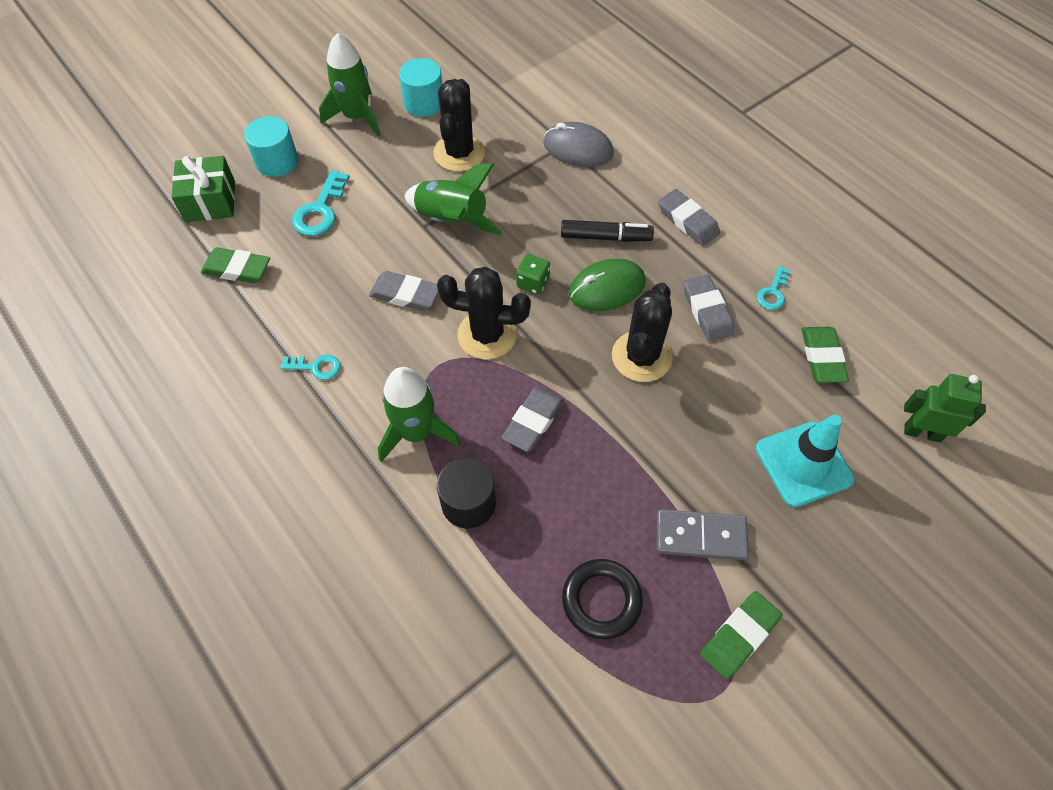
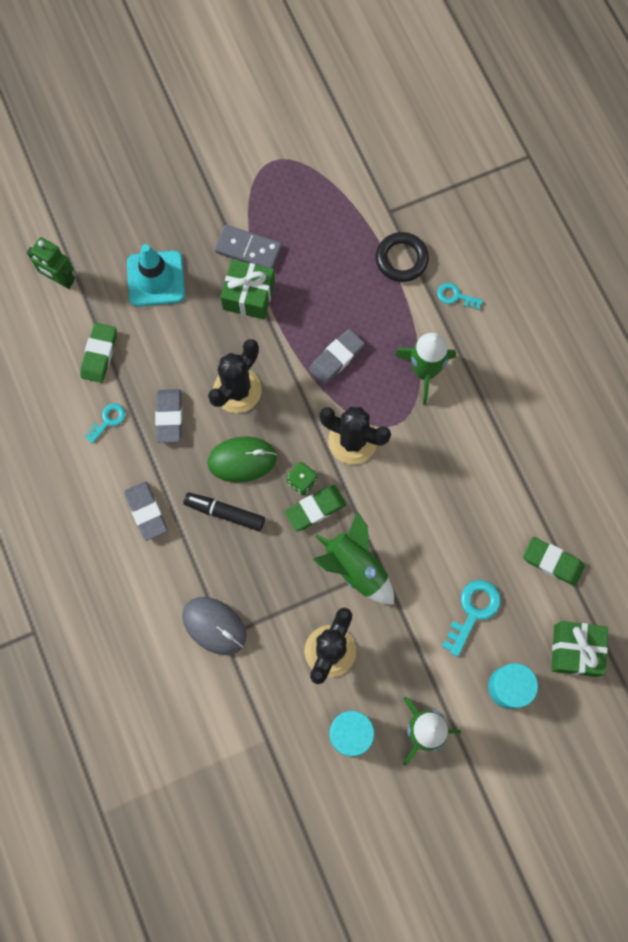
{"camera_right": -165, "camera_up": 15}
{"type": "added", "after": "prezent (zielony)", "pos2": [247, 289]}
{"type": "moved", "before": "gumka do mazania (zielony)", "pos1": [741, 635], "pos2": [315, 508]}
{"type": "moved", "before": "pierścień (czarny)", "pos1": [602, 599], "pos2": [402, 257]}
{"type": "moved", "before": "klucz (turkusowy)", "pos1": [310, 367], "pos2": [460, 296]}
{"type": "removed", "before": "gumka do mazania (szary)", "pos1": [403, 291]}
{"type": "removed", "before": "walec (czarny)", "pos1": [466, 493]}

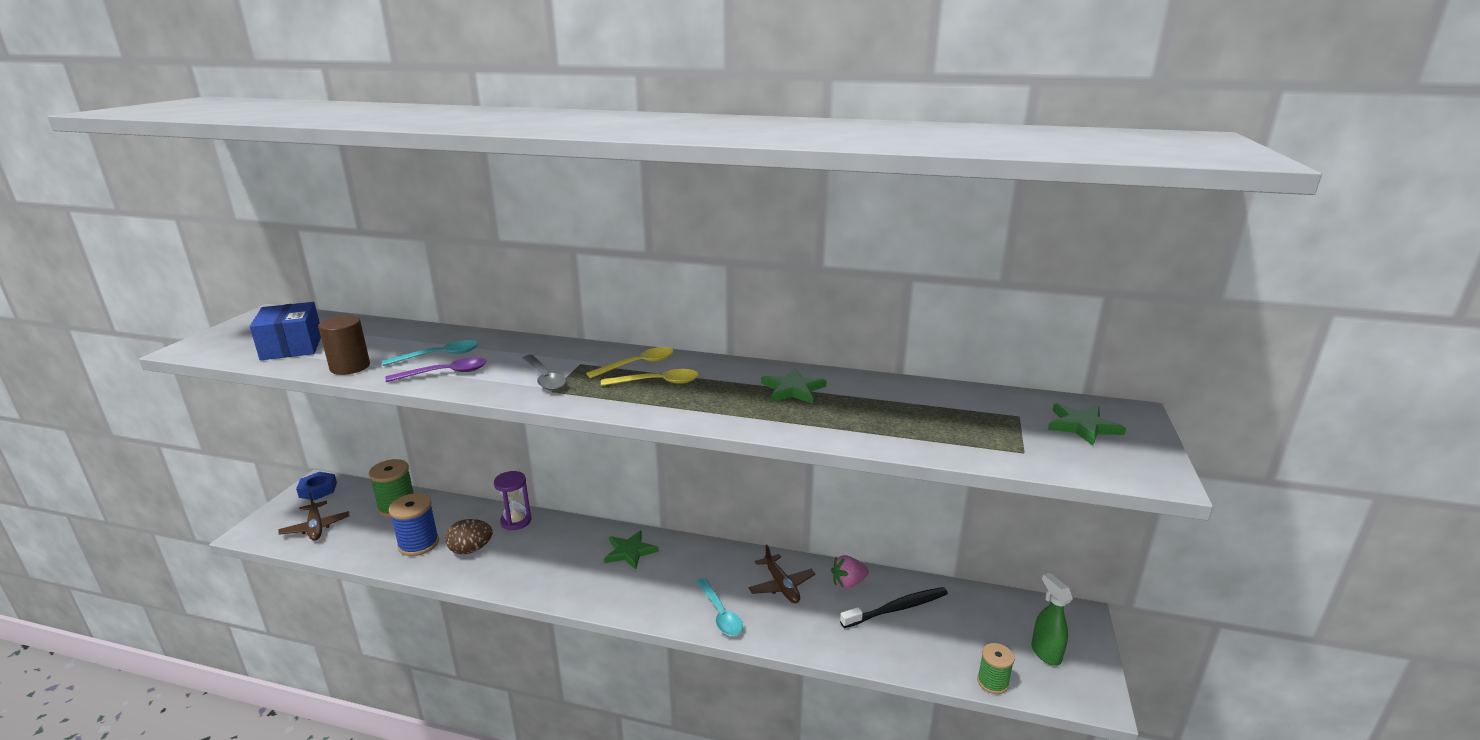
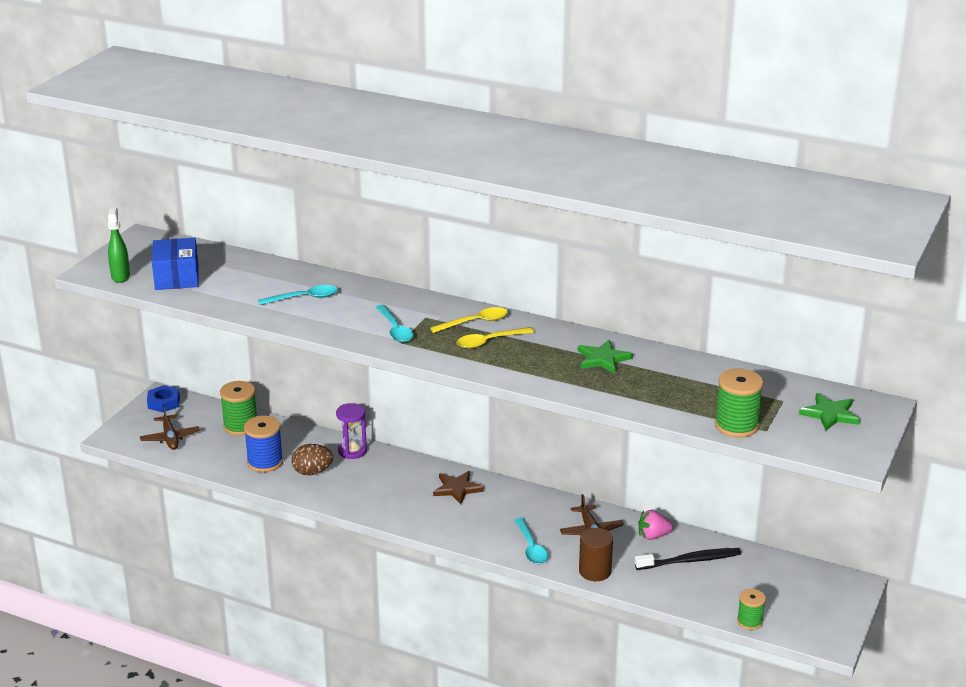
{"camera_right": 10, "camera_up": 5}
{"type": "moved", "before": "spryskiwacz (zielony)", "pos1": [1052, 619], "pos2": [119, 245]}
{"type": "recoloured", "before": "łyżka (szary)", "after": "łyżka (turkusowy)", "pos1": [544, 373], "pos2": [394, 323]}
{"type": "recoloured", "before": "gwiazda (zielony)", "after": "gwiazda (brązowy)", "pos1": [631, 550], "pos2": [458, 487]}
{"type": "turned", "before": "łyżka (żółty)", "pos1": [650, 377], "pos2": [495, 338], "turn": 150}
{"type": "moved", "before": "walec (brązowy)", "pos1": [344, 345], "pos2": [596, 554]}
{"type": "added", "after": "szpulka (zielony)", "pos2": [739, 403]}
{"type": "removed", "before": "łyżka (fioletowy)", "pos1": [436, 370]}

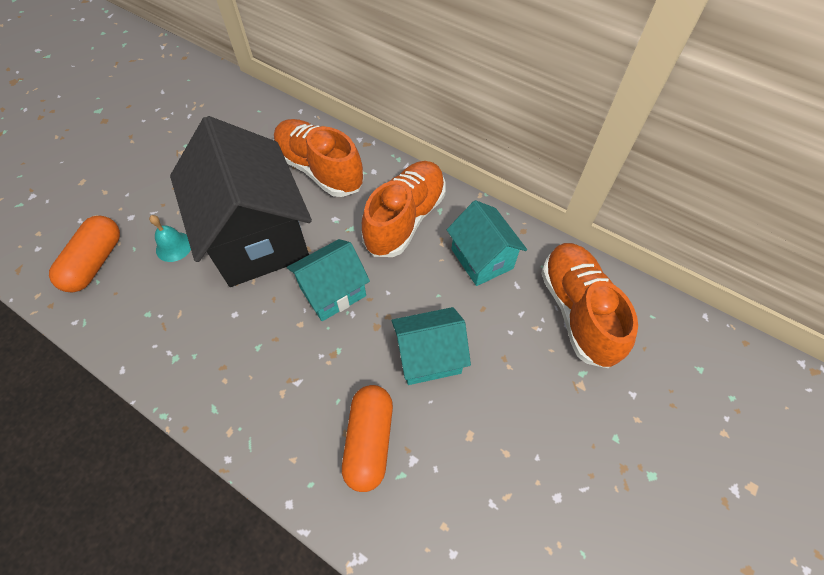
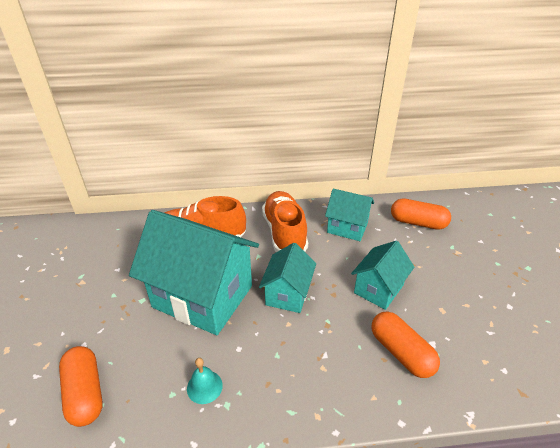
{"camera_right": -40, "camera_up": -20}
{"type": "recoloured", "before": "domek (czarny)", "after": "domek (turkusowy)", "pos1": [241, 201], "pos2": [194, 272]}
{"type": "moved", "before": "dzwonek (turkusowy)", "pos1": [170, 238], "pos2": [205, 381]}
{"type": "replaced", "before": "but (pomarańczowy)", "after": "kapsułka (pomarańczowy)", "pos1": [589, 305], "pos2": [421, 214]}

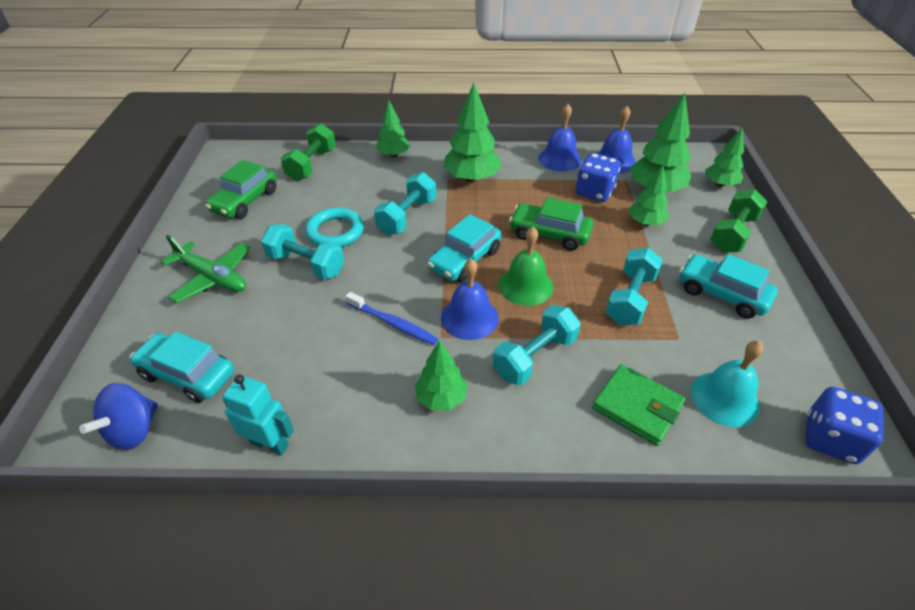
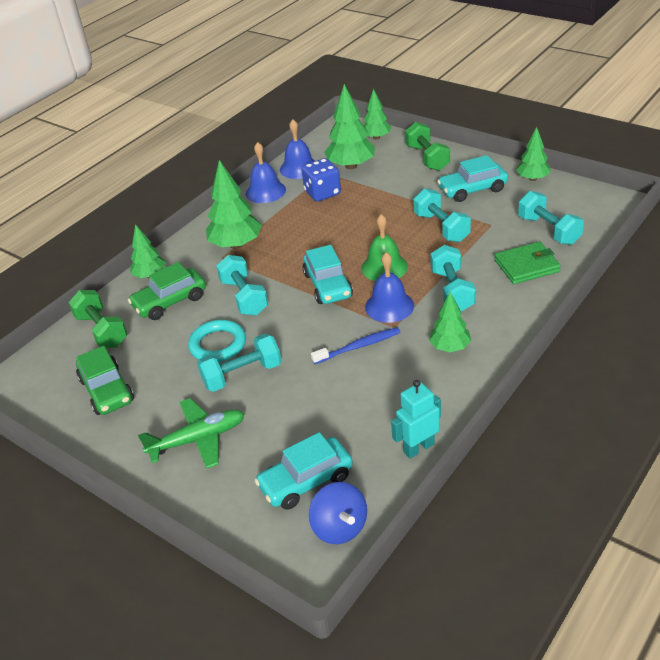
{"camera_right": -50, "camera_up": -5}
{"type": "moved", "before": "samochód (zielony)", "pos1": [551, 224], "pos2": [167, 291]}
{"type": "moved", "before": "drzewko (zielony)", "pos1": [648, 195], "pos2": [533, 154]}
{"type": "replaced", "before": "dzwonek (turkusowy)", "after": "hantel (turkusowy)", "pos1": [727, 384], "pos2": [551, 218]}
{"type": "removed", "before": "kostka do gry (niebieski)", "pos1": [844, 425]}

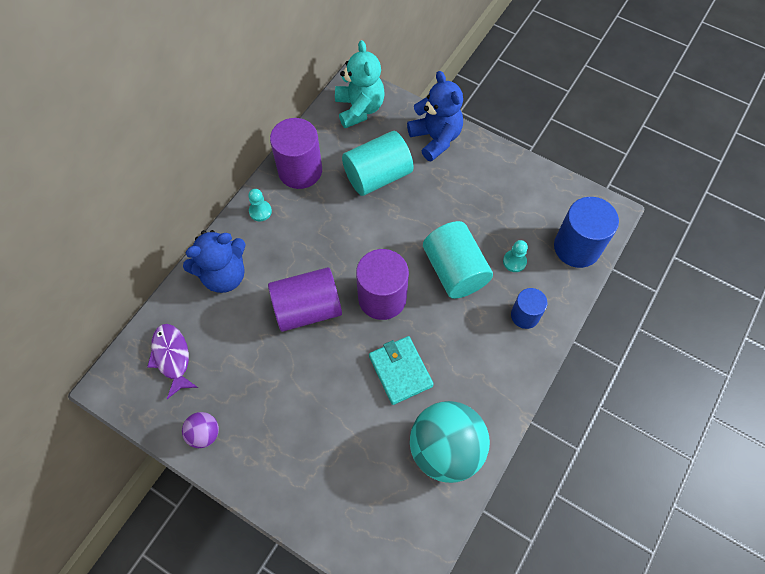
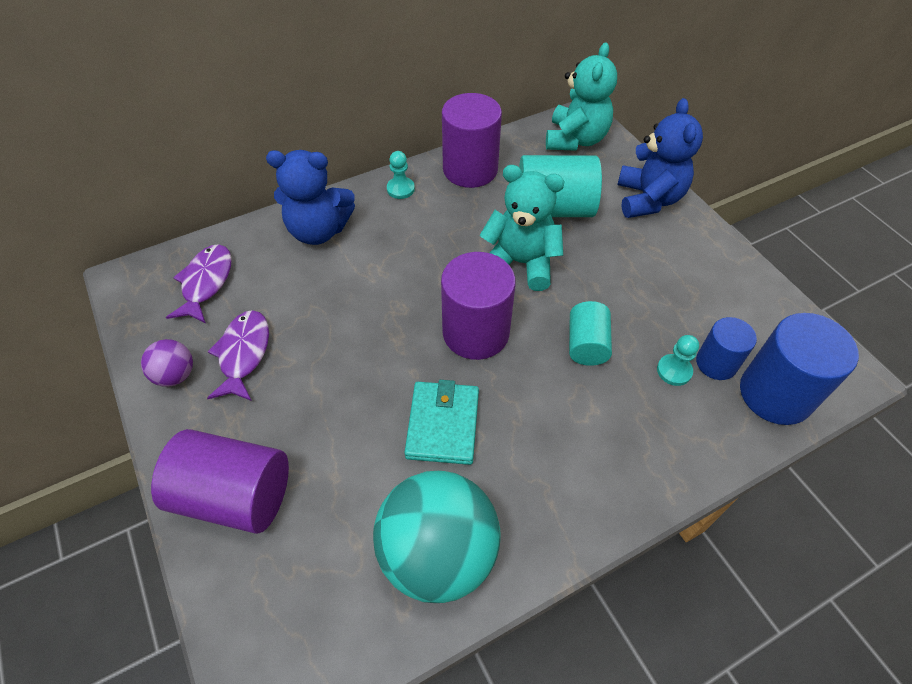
{"camera_right": 30, "camera_up": -10}
{"type": "moved", "before": "walec (fioletowy)", "pos1": [305, 299], "pos2": [220, 481]}
{"type": "added", "after": "ryba (fioletowy)", "pos2": [238, 355]}
{"type": "added", "after": "miś (turkusowy)", "pos2": [522, 228]}
{"type": "resized", "before": "walec (turkusowy)", "pos1": [458, 260], "pos2": [590, 333], "scale": 0.59}
{"type": "moved", "before": "walec (niebieski)", "pos1": [529, 308], "pos2": [726, 348]}

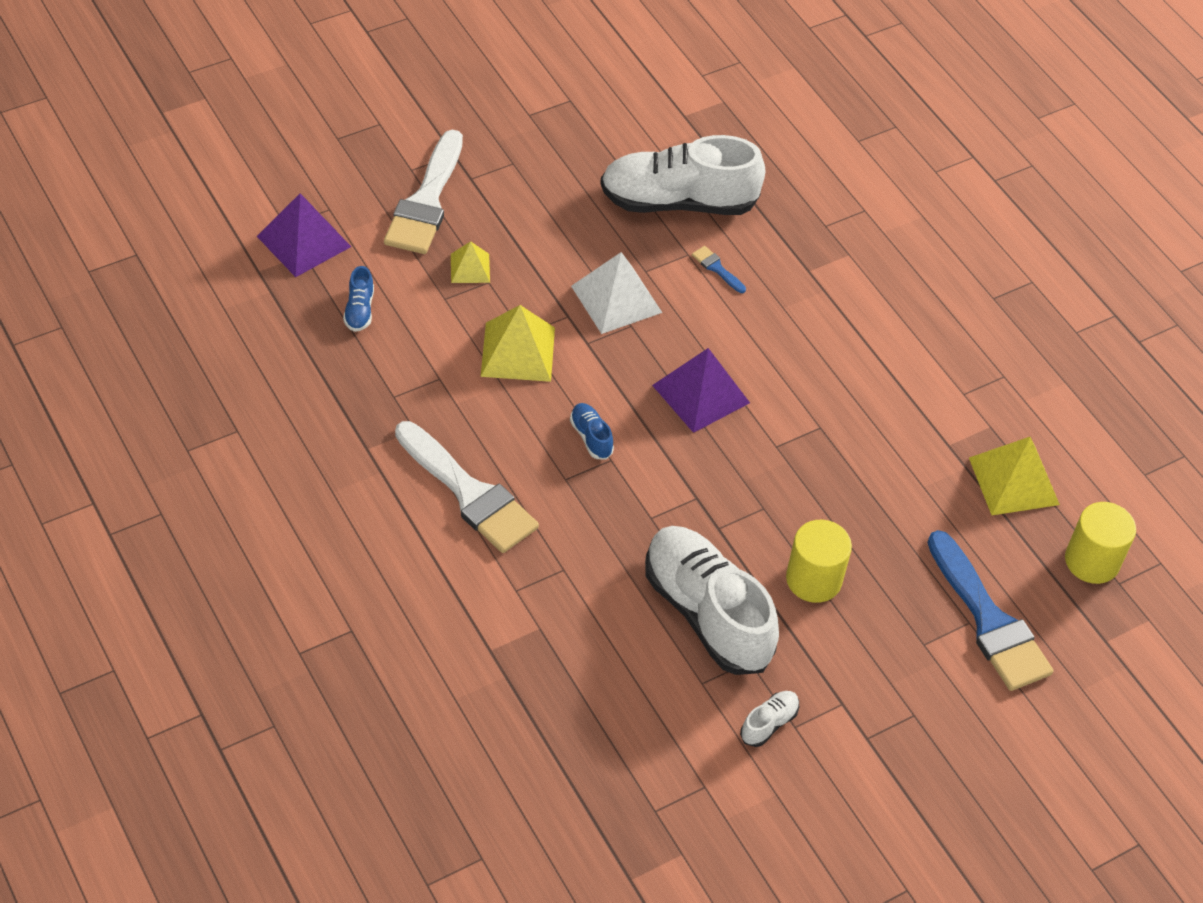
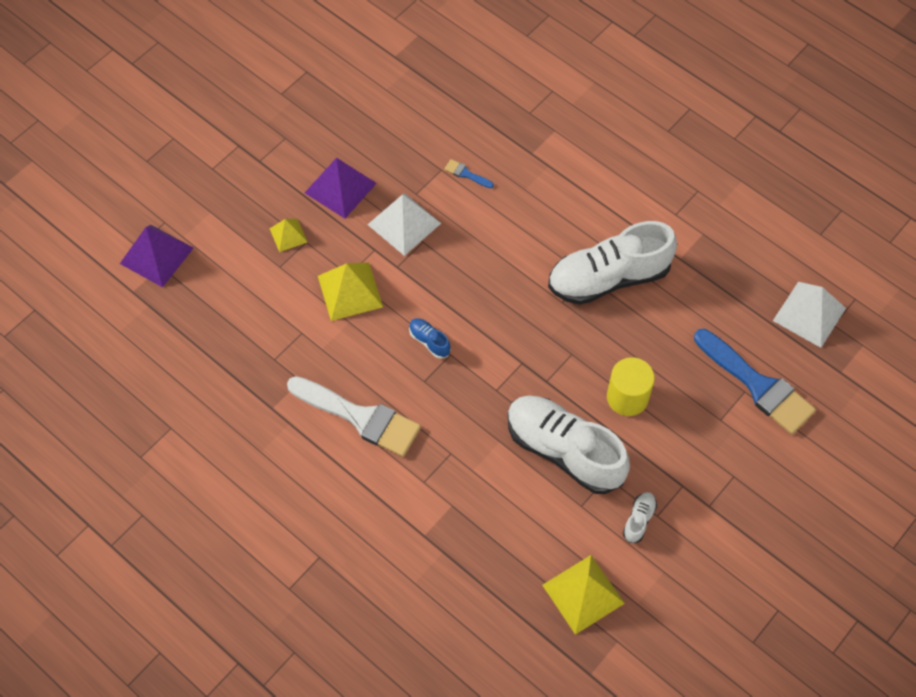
{"camera_right": -15, "camera_up": 10}
{"type": "moved", "before": "piramida (fioletowy)", "pos1": [701, 390], "pos2": [341, 188]}
{"type": "moved", "before": "piramida (żółty)", "pos1": [1014, 476], "pos2": [583, 595]}
{"type": "moved", "before": "but (biały)", "pos1": [682, 175], "pos2": [612, 263]}
{"type": "replaced", "before": "walec (żółty)", "after": "piramida (biały)", "pos1": [1100, 543], "pos2": [809, 315]}
{"type": "removed", "before": "but (niebieski)", "pos1": [358, 299]}
{"type": "removed", "before": "pędzel (biały)", "pos1": [423, 192]}

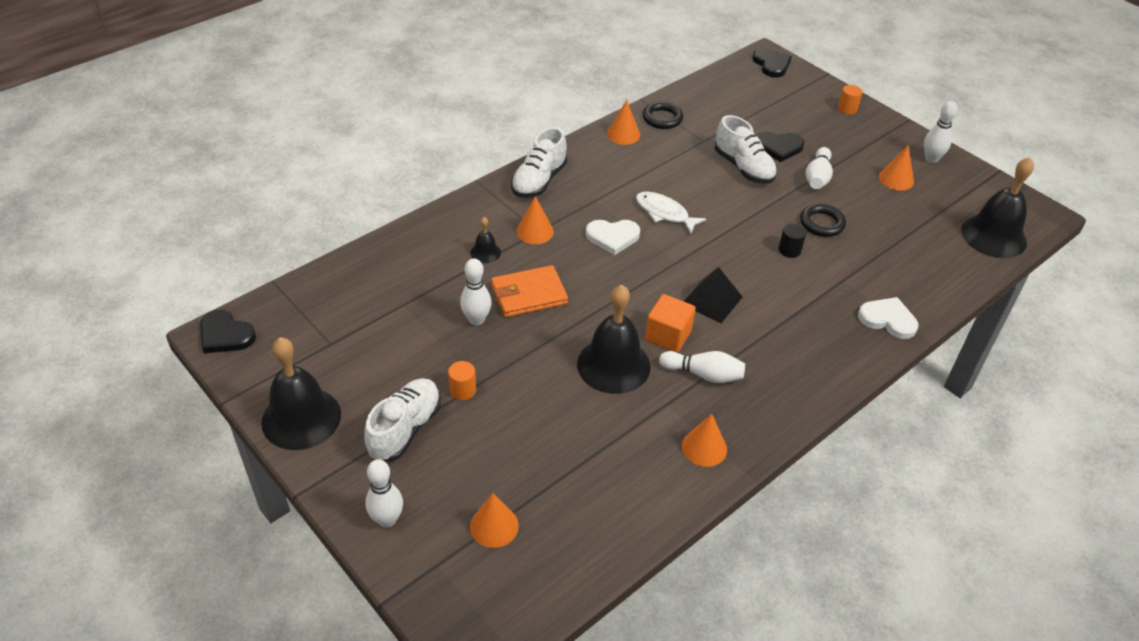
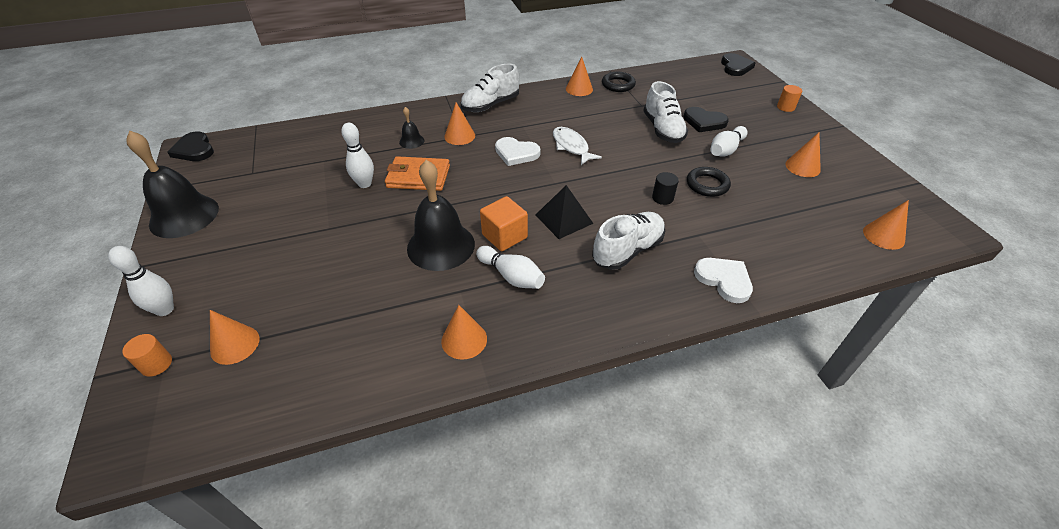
{"camera_right": 25, "camera_up": 0}
{"type": "moved", "before": "walec (pomarańczowy)", "pos1": [462, 380], "pos2": [147, 355]}
{"type": "moved", "before": "but (biały)", "pos1": [402, 419], "pos2": [628, 241]}
{"type": "replaced", "before": "dzwonek (czarny)", "after": "stożek (pomarańczowy)", "pos1": [997, 207], "pos2": [886, 225]}
{"type": "removed", "before": "kręgiel (biały)", "pos1": [941, 132]}

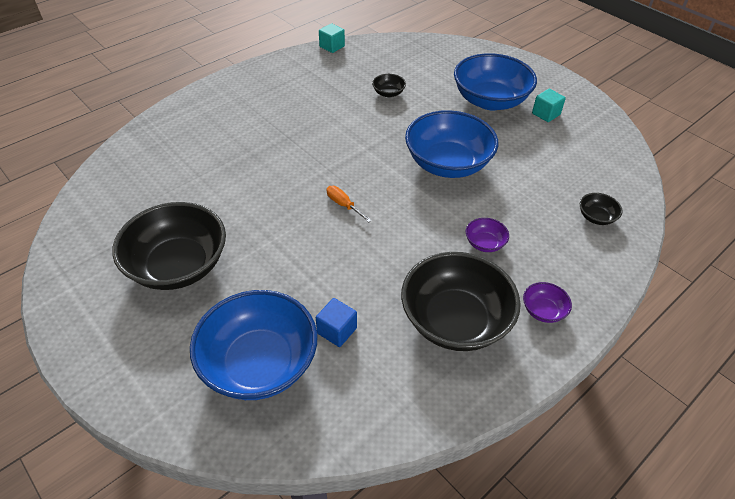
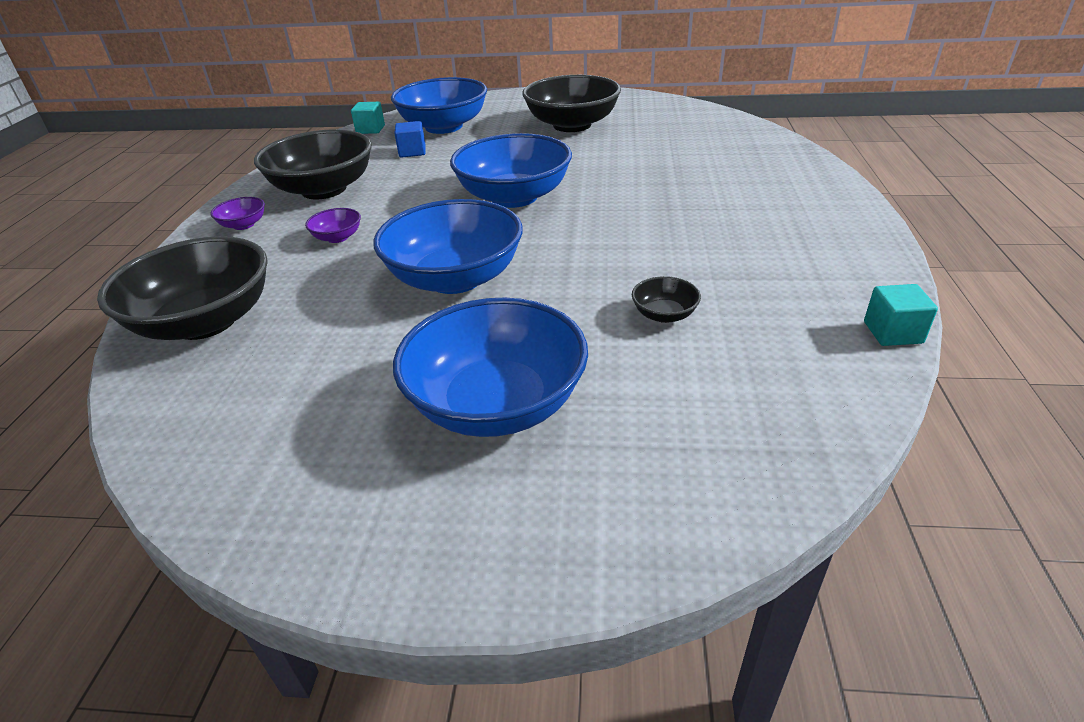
{"camera_right": 140, "camera_up": -10}
{"type": "resized", "before": "miska (czarny)", "pos1": [601, 209], "pos2": [182, 288], "scale": 2.36}
{"type": "moved", "before": "sześcian (turkusowy)", "pos1": [549, 105], "pos2": [368, 118]}
{"type": "replaced", "before": "śrubokręt (pomarańczowy)", "after": "miska (niebieski)", "pos1": [349, 204], "pos2": [511, 170]}

